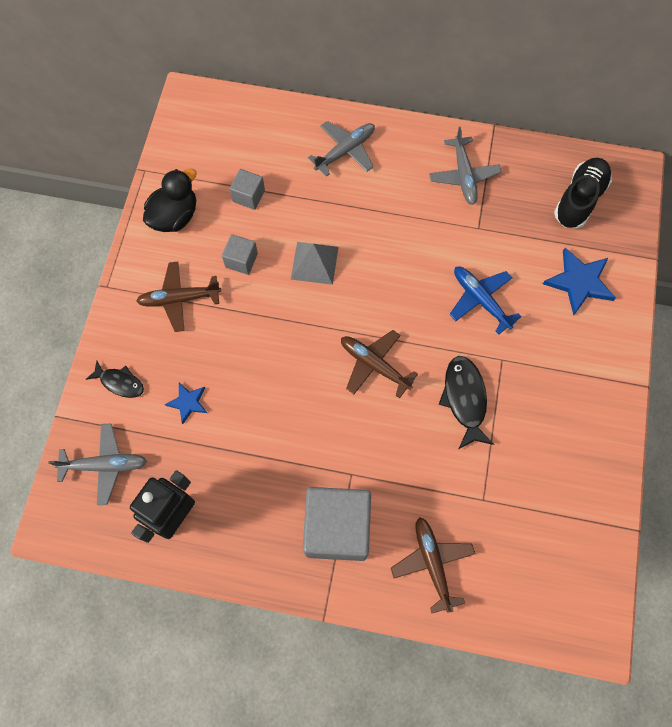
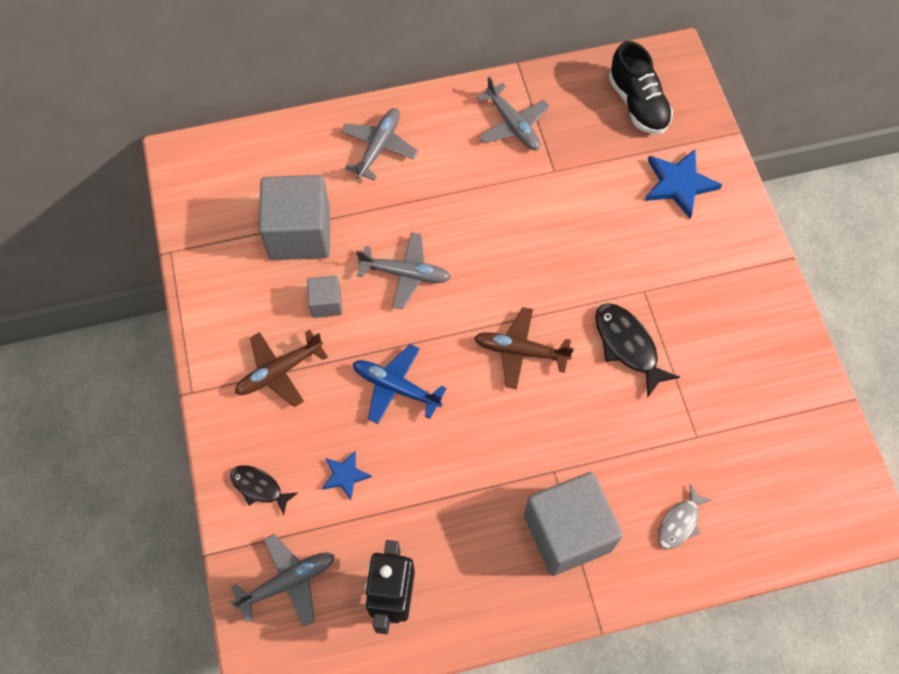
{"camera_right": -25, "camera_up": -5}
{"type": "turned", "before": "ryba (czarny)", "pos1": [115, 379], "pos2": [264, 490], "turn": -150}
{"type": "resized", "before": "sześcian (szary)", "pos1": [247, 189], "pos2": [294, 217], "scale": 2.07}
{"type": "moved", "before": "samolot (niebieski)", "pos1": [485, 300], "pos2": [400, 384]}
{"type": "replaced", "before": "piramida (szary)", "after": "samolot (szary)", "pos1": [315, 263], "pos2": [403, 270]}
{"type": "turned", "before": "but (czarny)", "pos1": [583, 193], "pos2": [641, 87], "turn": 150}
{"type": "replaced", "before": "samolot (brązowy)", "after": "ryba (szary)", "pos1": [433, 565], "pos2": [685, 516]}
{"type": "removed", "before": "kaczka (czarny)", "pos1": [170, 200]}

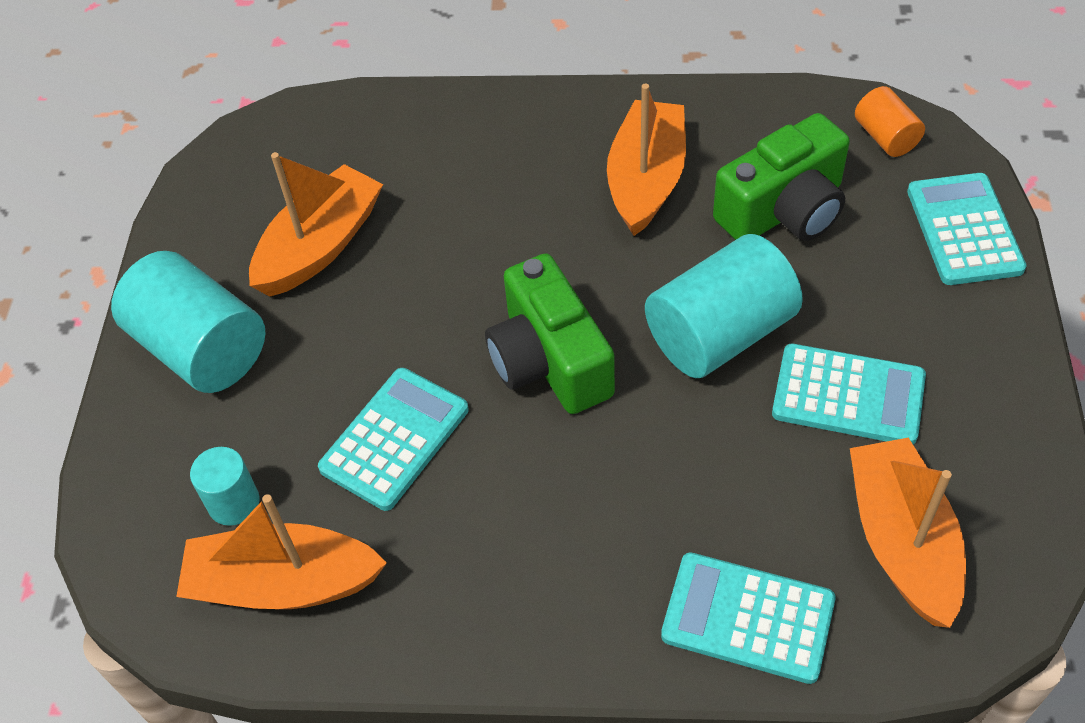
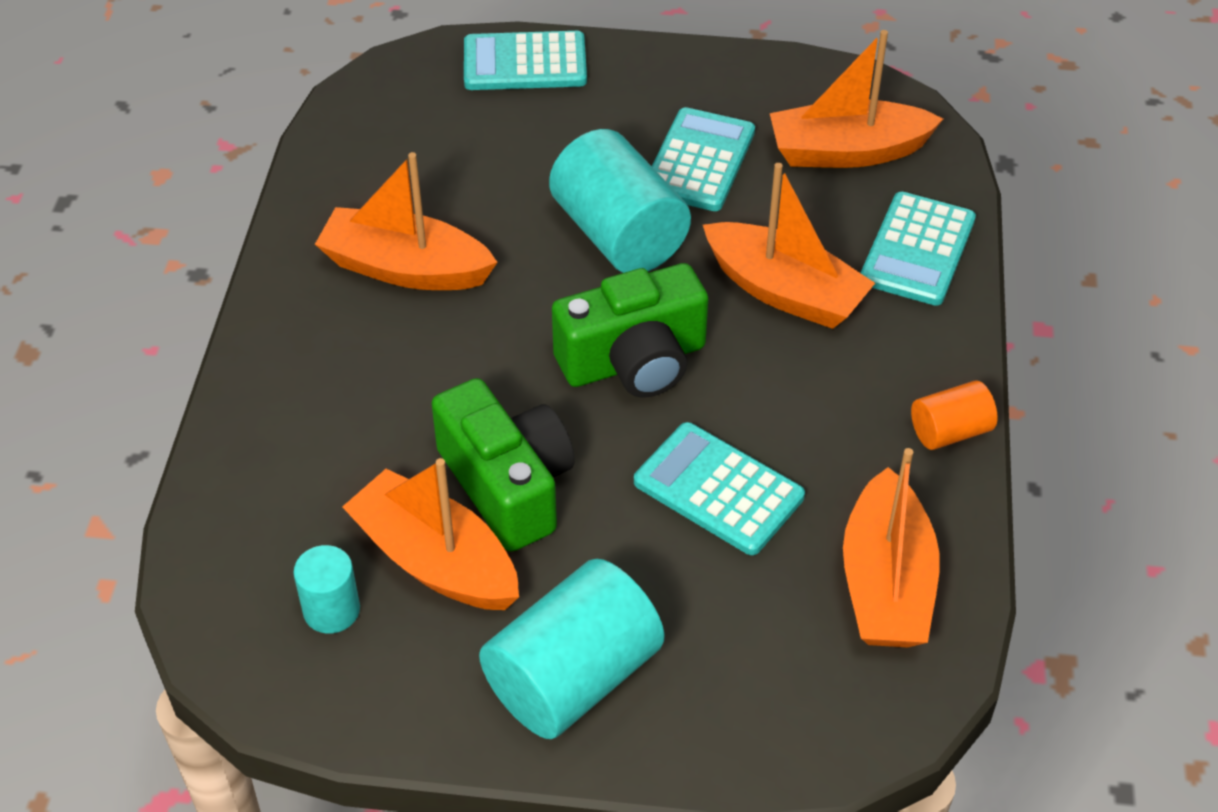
{"camera_right": -90, "camera_up": -5}
{"type": "moved", "before": "walec (turkusowy)", "pos1": [225, 486], "pos2": [326, 589]}
{"type": "moved", "before": "aparat fotograficzny (zielony)", "pos1": [781, 177], "pos2": [503, 465]}
{"type": "added", "after": "łódka (pomarańczowy)", "pos2": [789, 246]}
{"type": "moved", "before": "walec (pomarańczowy)", "pos1": [890, 121], "pos2": [954, 415]}

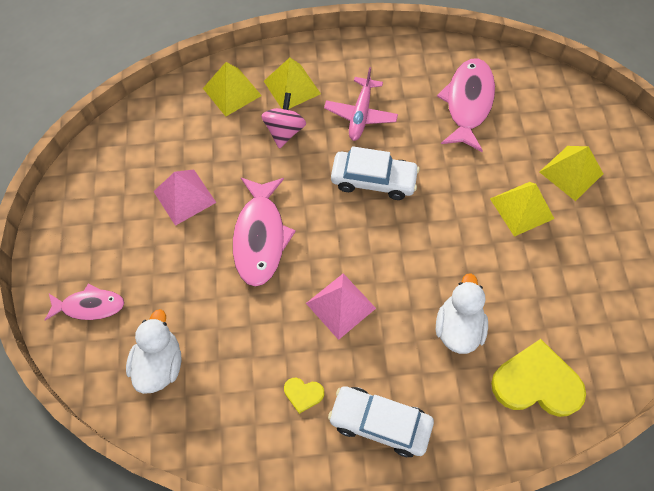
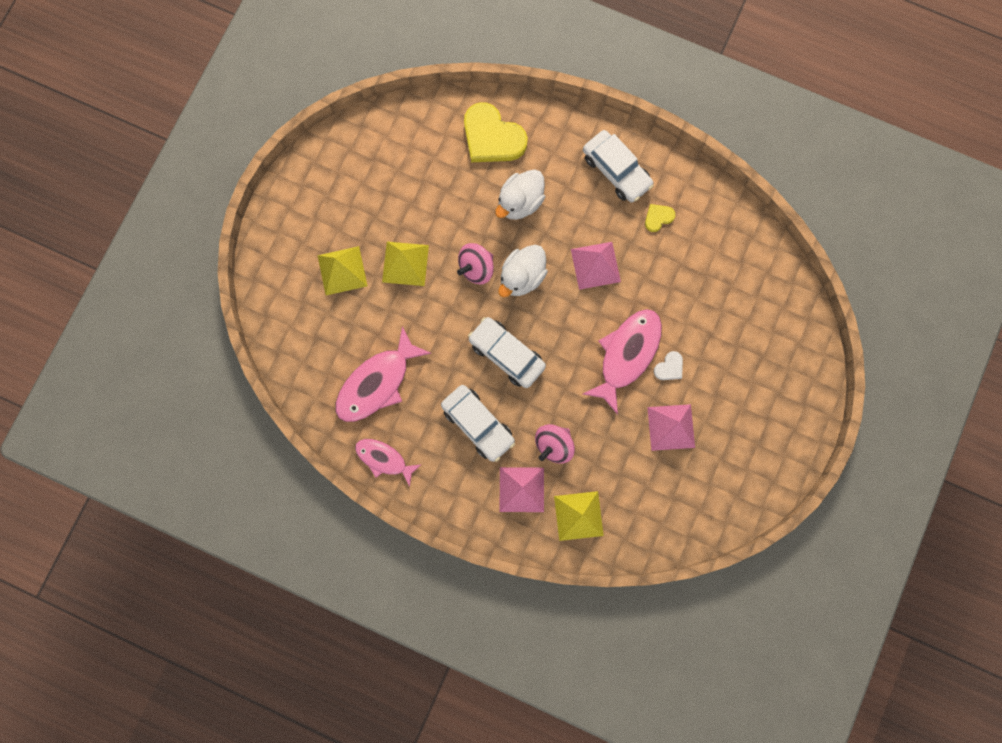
{"camera_right": -150, "camera_up": 15}
{"type": "moved", "before": "ryba (różowy)", "pos1": [84, 302], "pos2": [388, 463]}
{"type": "replaced", "before": "samolot (różowy)", "after": "samochód (biały)", "pos1": [361, 104], "pos2": [478, 423]}
{"type": "added", "after": "bączek (różowy)", "pos2": [475, 264]}
{"type": "moved", "before": "kaczka (biały)", "pos1": [153, 351], "pos2": [523, 271]}
{"type": "recoloured", "before": "piramida (żółty)", "after": "piramida (różowy)", "pos1": [292, 83], "pos2": [522, 489]}
{"type": "turned", "before": "serce (żółty)", "pos1": [304, 396], "pos2": [660, 218], "turn": -75}
{"type": "added", "after": "serce (biały)", "pos2": [668, 365]}

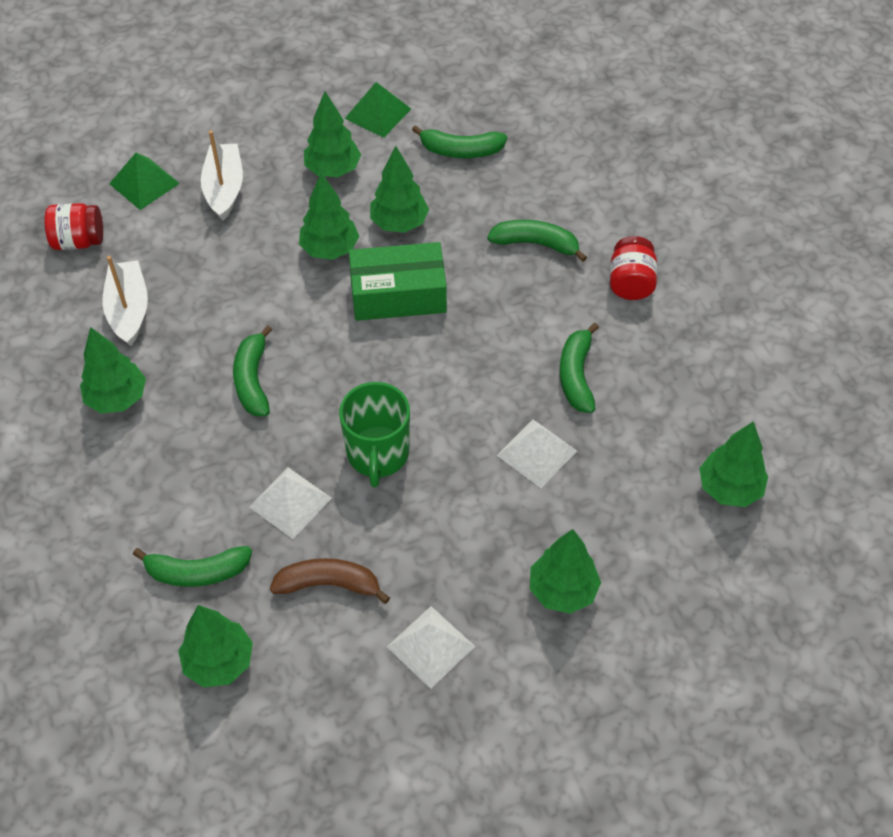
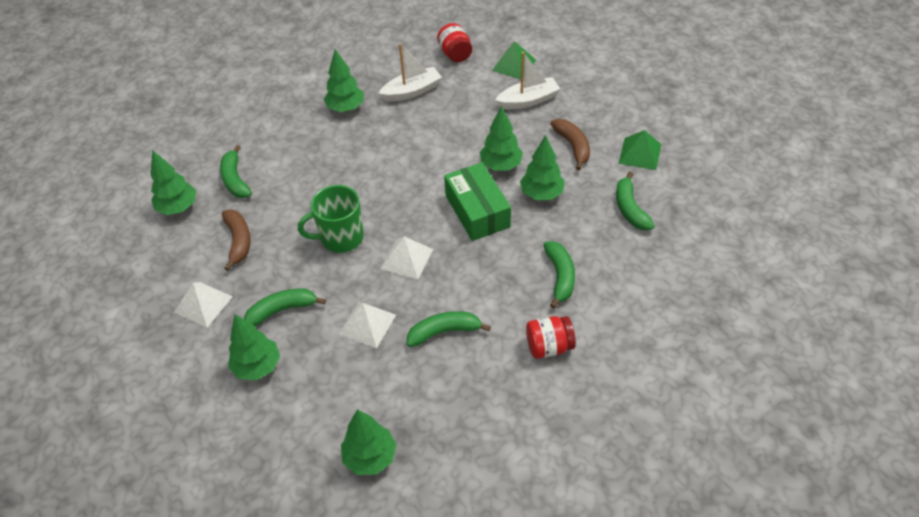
{"camera_right": 75, "camera_up": -5}
{"type": "moved", "before": "banan (zielony)", "pos1": [252, 370], "pos2": [285, 307]}
{"type": "moved", "before": "piramida (biały)", "pos1": [290, 503], "pos2": [407, 258]}
{"type": "replaced", "before": "drzewko (zielony)", "after": "banan (brązowy)", "pos1": [332, 134], "pos2": [570, 144]}

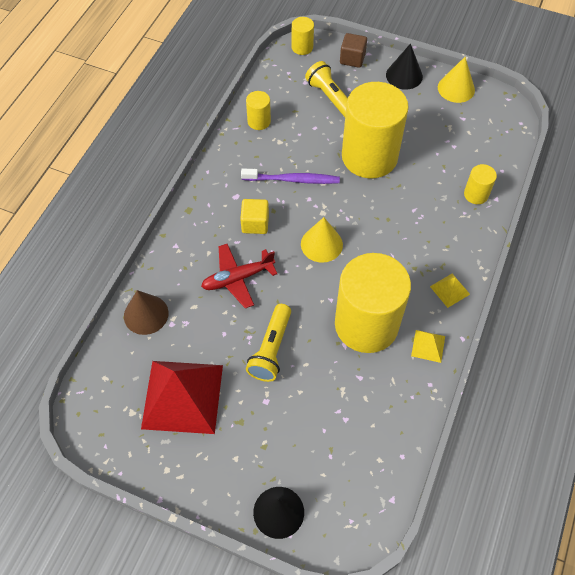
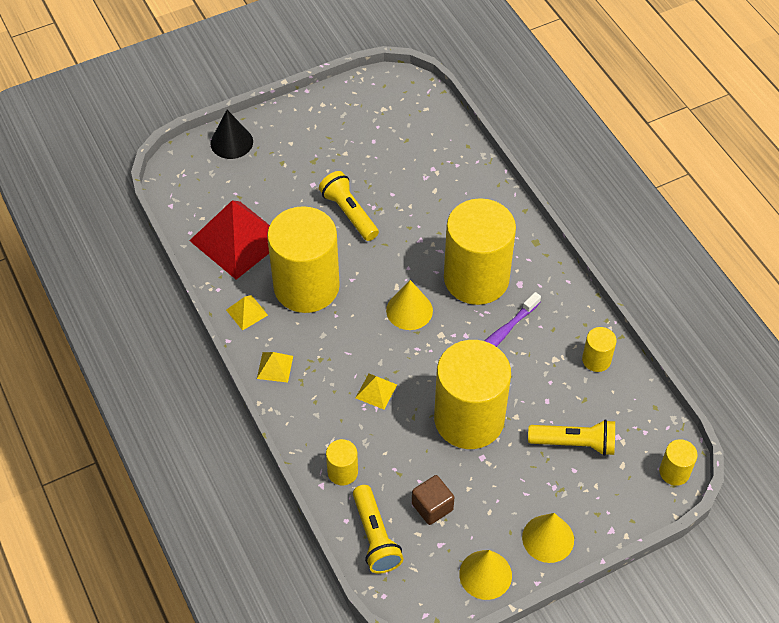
{"camera_right": 130, "camera_up": -5}
{"type": "moved", "before": "piramida (czerwony)", "pos1": [182, 397], "pos2": [229, 240]}
{"type": "added", "after": "latarka (żółty)", "pos2": [378, 529]}
{"type": "added", "after": "piramida (żółty)", "pos2": [376, 391]}
{"type": "moved", "before": "sześcian (brązowy)", "pos1": [353, 50], "pos2": [433, 500]}
{"type": "replaced", "before": "sześcian (żółty)", "after": "walec (żółty)", "pos1": [254, 216], "pos2": [480, 251]}
{"type": "recoloured", "before": "stożek (czarny)", "after": "stożek (żółty)", "pos1": [404, 66], "pos2": [548, 538]}
{"type": "removed", "before": "stożek (brązowy)", "pos1": [146, 312]}
{"type": "removed", "before": "samolot (czerwony)", "pos1": [239, 276]}

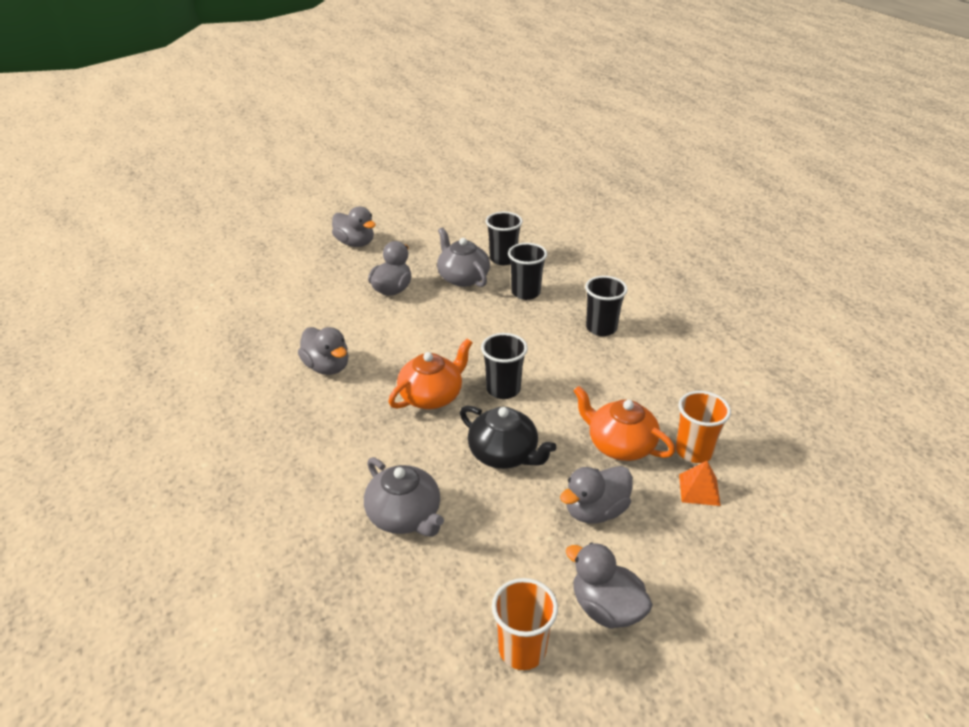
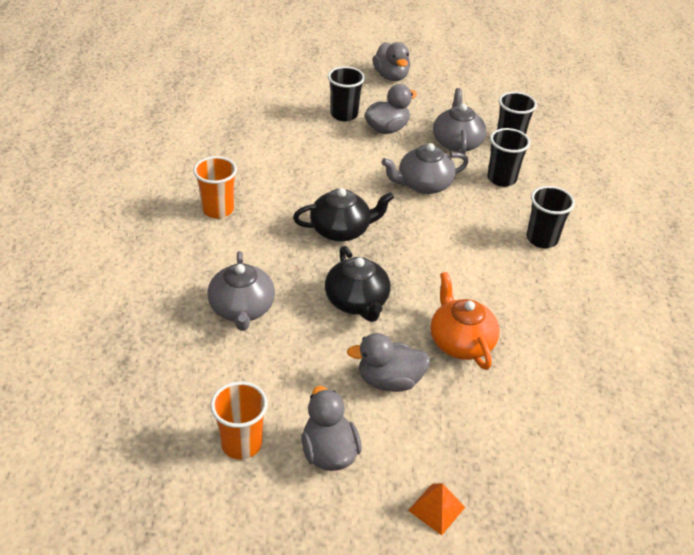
{"camera_right": 30, "camera_up": 5}
{"type": "moved", "before": "szklanka (pomarańczowy)", "pos1": [703, 427], "pos2": [215, 187]}
{"type": "recoloured", "before": "imbryk (pomarańczowy)", "after": "imbryk (czarny)", "pos1": [430, 374], "pos2": [343, 214]}
{"type": "moved", "before": "szklanka (czarny)", "pos1": [504, 366], "pos2": [346, 93]}
{"type": "added", "after": "imbryk (szary)", "pos2": [425, 168]}
{"type": "moved", "before": "piramida (pomarańczowy)", "pos1": [700, 483], "pos2": [436, 509]}
{"type": "removed", "before": "kaczka (szary)", "pos1": [323, 351]}

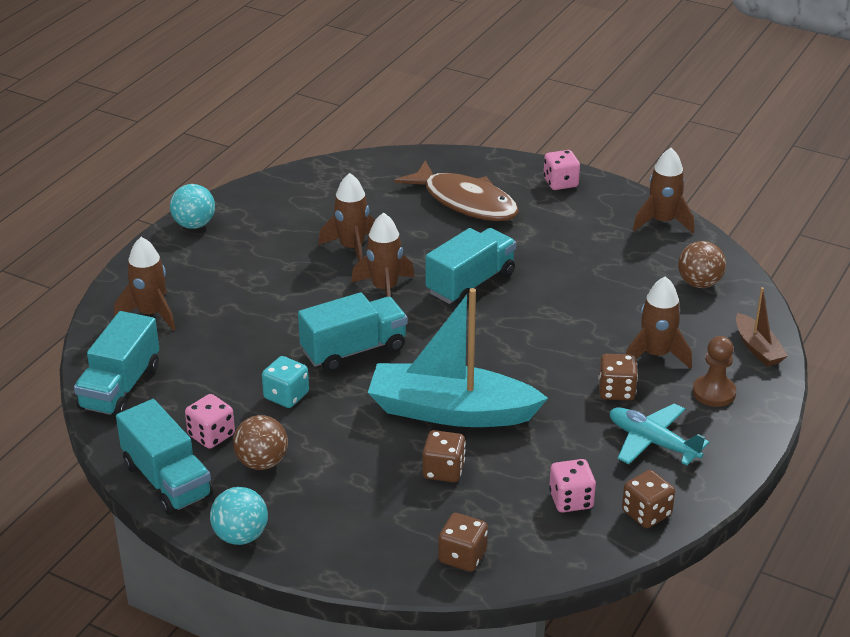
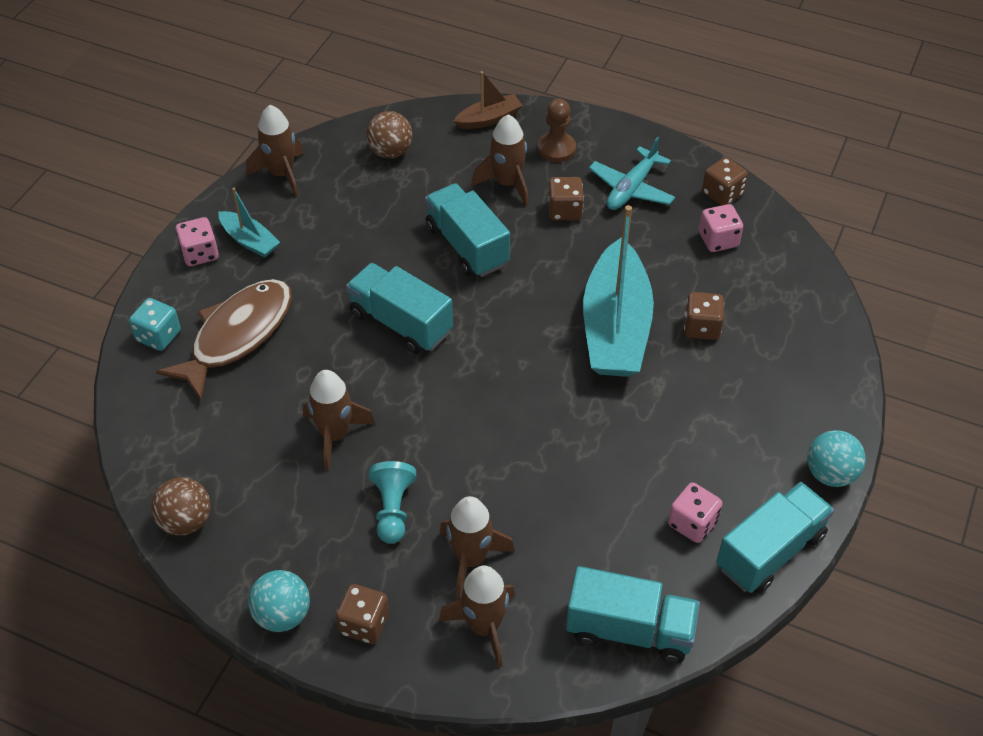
{"camera_right": -95, "camera_up": 15}
{"type": "moved", "before": "kostka do gry (turkusowy)", "pos1": [285, 382], "pos2": [155, 324]}
{"type": "moved", "before": "piłka (brązowy)", "pos1": [260, 442], "pos2": [181, 506]}
{"type": "added", "after": "łódka (turkusowy)", "pos2": [249, 223]}
{"type": "moved", "before": "kostka do gry (brązowy)", "pos1": [463, 542], "pos2": [362, 614]}
{"type": "added", "after": "pionek (turkusowy)", "pos2": [392, 502]}
{"type": "moved", "before": "ciężarówka (turkusowy)", "pos1": [352, 332], "pos2": [467, 230]}
{"type": "moved", "before": "rakieta (brązowy)", "pos1": [382, 254], "pos2": [477, 547]}

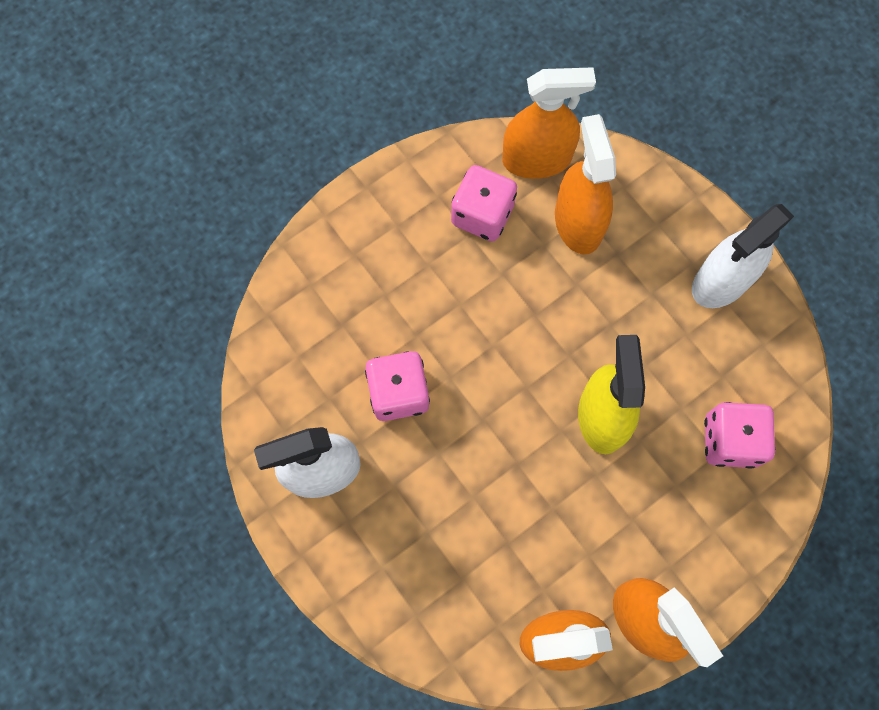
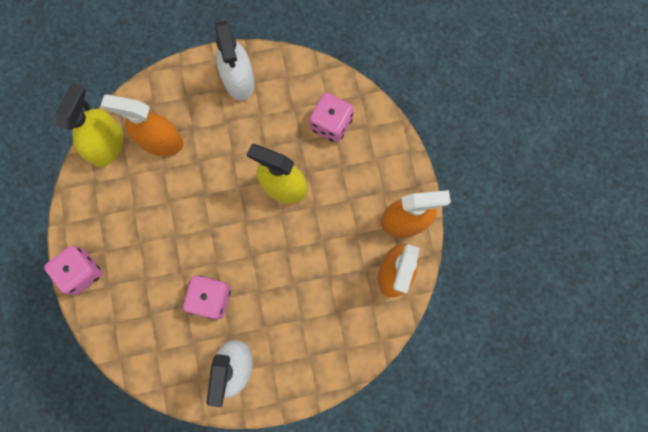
{"camera_right": -65, "camera_up": 5}
{"type": "moved", "before": "kostka do gry (różowy)", "pos1": [484, 203], "pos2": [73, 270]}
{"type": "recoloured", "before": "spryskiwacz (pomarańczowy)", "after": "spryskiwacz (żółty)", "pos1": [549, 123], "pos2": [89, 125]}

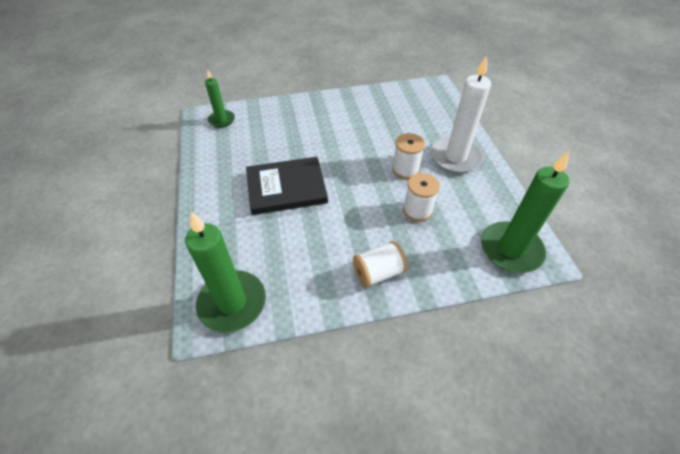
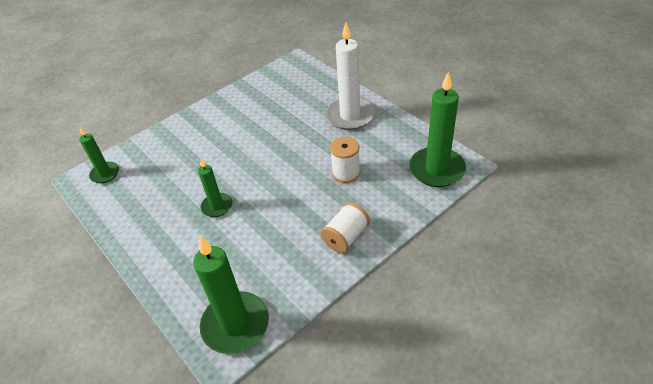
{"camera_right": -25, "camera_up": -5}
{"type": "replaced", "before": "książka (czarny)", "after": "świeca (zielony)", "pos1": [287, 186], "pos2": [215, 188]}
{"type": "removed", "before": "szpulka (biały)", "pos1": [408, 156]}

